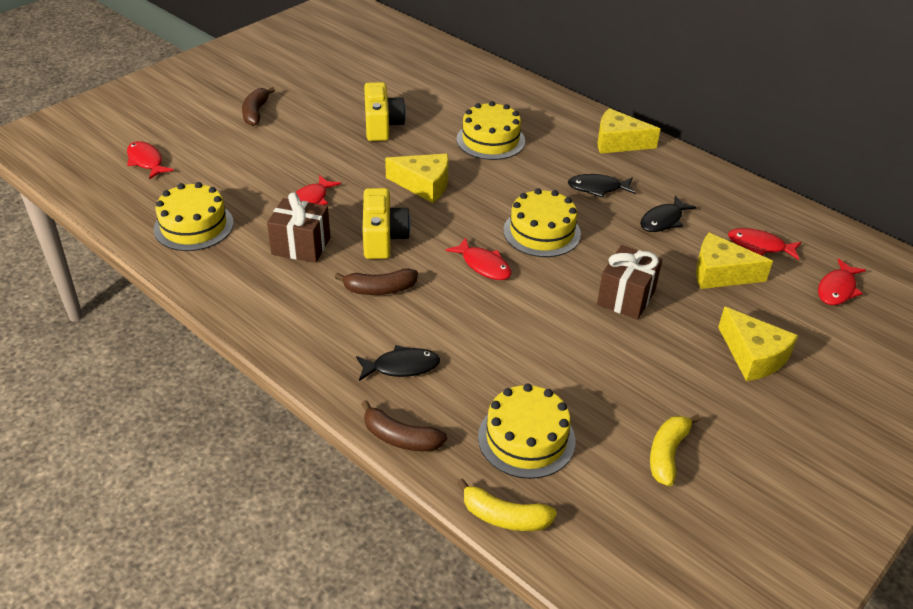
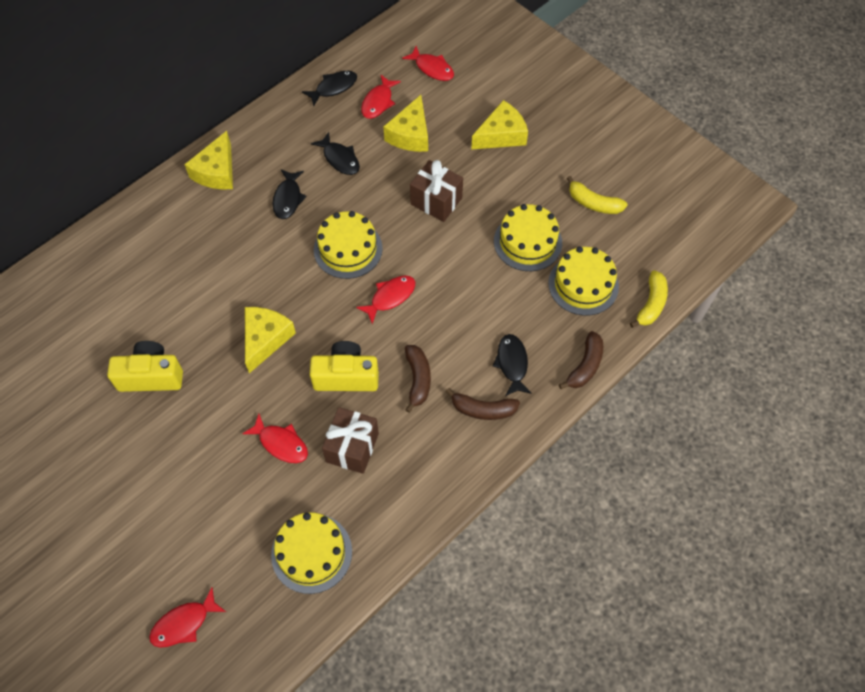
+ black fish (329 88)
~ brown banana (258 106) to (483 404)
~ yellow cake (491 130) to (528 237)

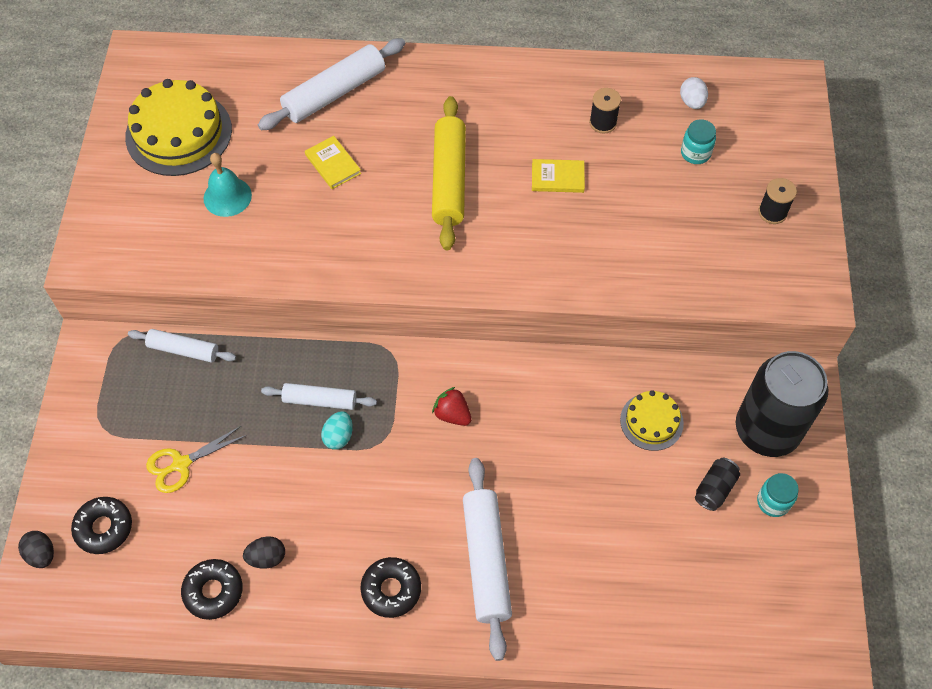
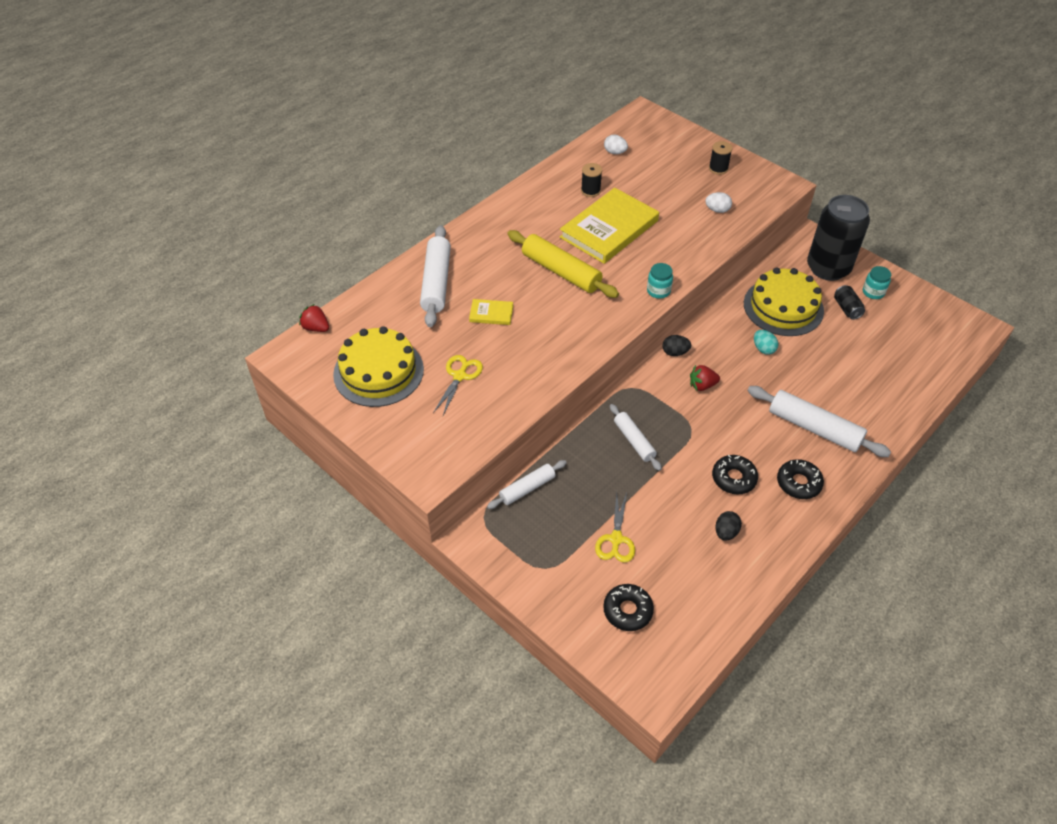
+ red strawberry (314 318)
+ white egg (718 202)
~ black egg (36 549) to (677 345)
~ black donut (212 589) to (735 474)
~ turquoise egg (337 430) to (766 342)
~ turquoise jar (698 141) to (660 281)
~ turquoise bell (228 185) to yellow scissors (458 385)
~ white rolling pin (319 396) = (636 437) 75 degrees counterclockwise
~ yellow book (558 176) = (609 226) x2.28
~ yellow cake (652 420) = (784 302) x1.81

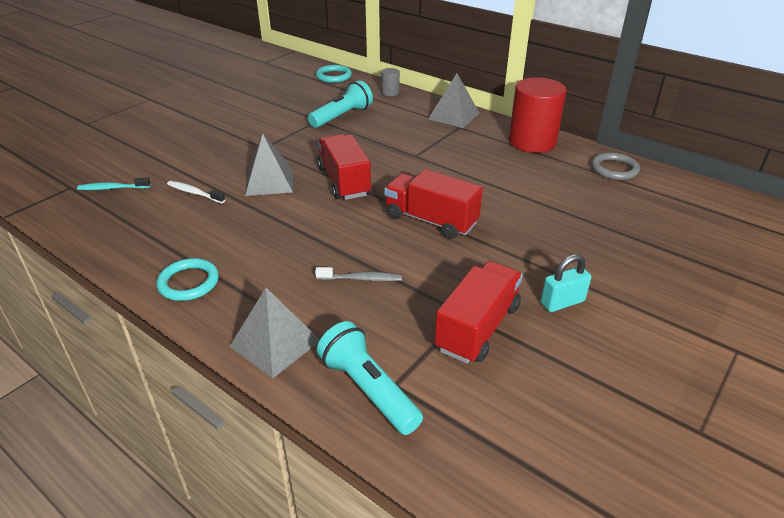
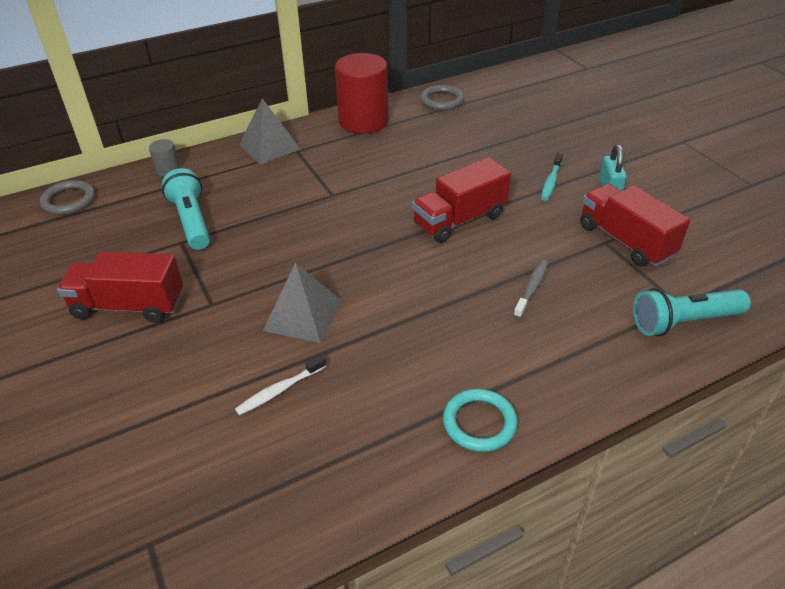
- grey pyramid (274 333)
~ turquoise toothbrush (114 184) to (552 177)
~ red truck (344 167) to (120 287)
~ turquoise ring (334 74) to grey ring (67 197)

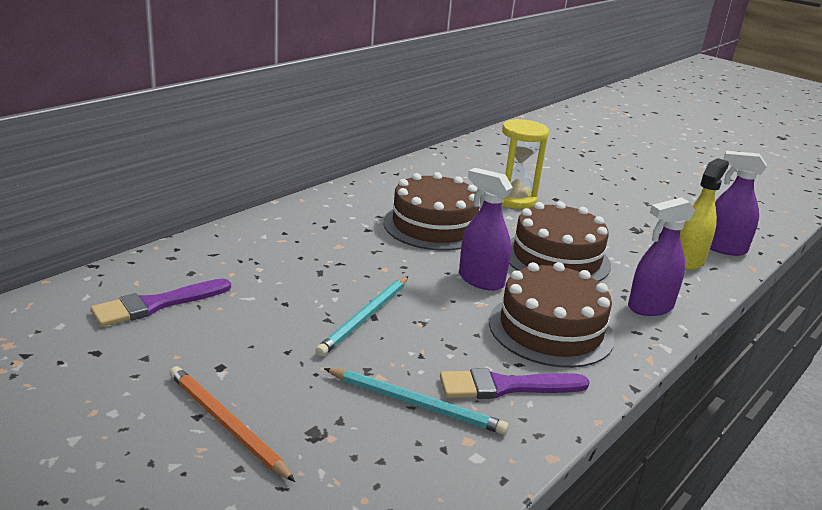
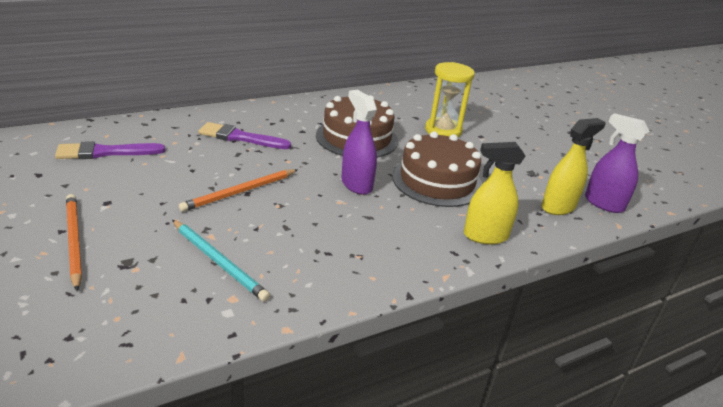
- brown cake (552 315)
~ purple brush (515 383) to (245 135)
~ turquoise pencil (361 316) to orange pencil (238 190)
~ purple spray bottle (661 256) to yellow spray bottle (494 193)

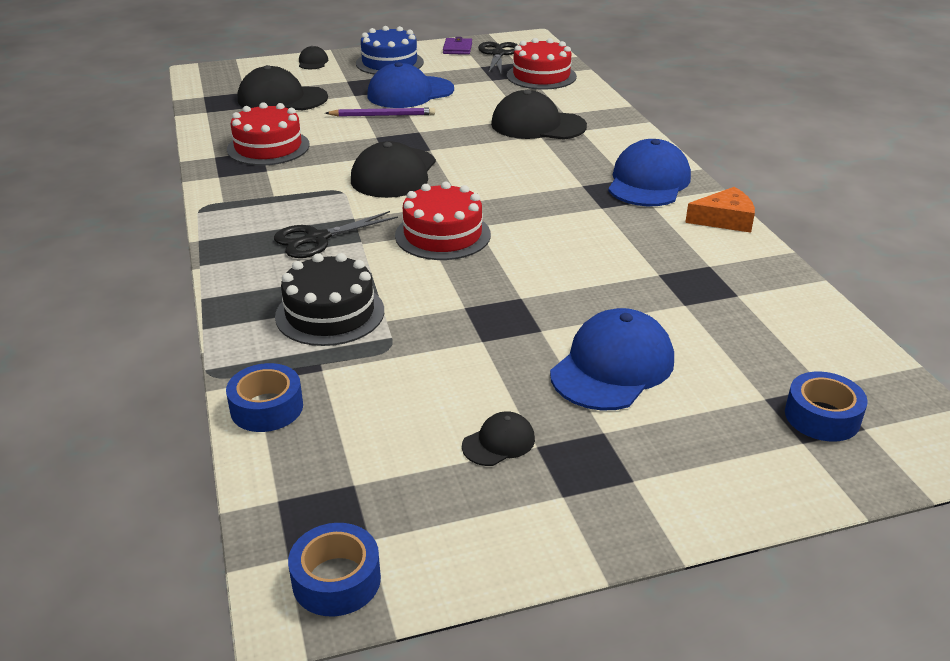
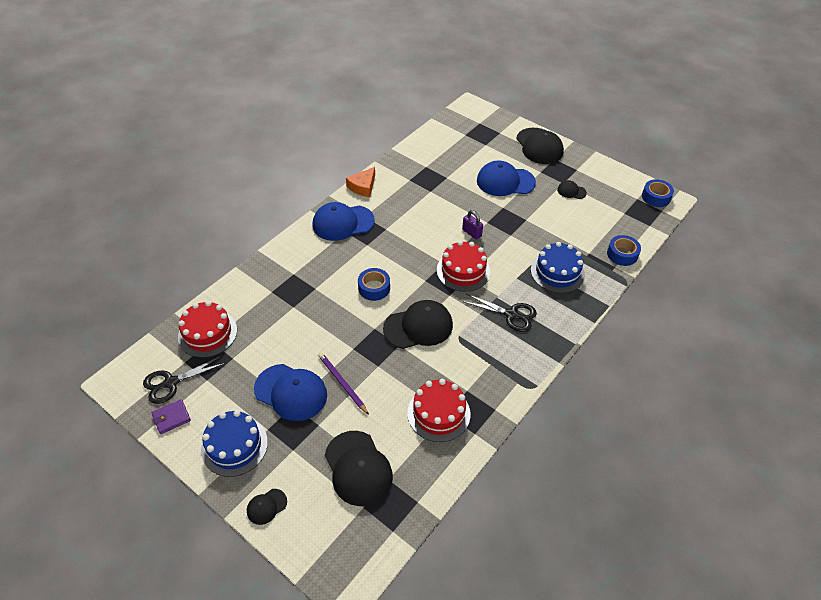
+ purple padlock (472 225)
~ black cap (539 115) to (540 146)
~ blue tape (826 406) to (374 284)
~ black cake (329 299) to blue cake (558 267)
~ orange cheese (720 210) = (360 182) 105 degrees counterclockwise

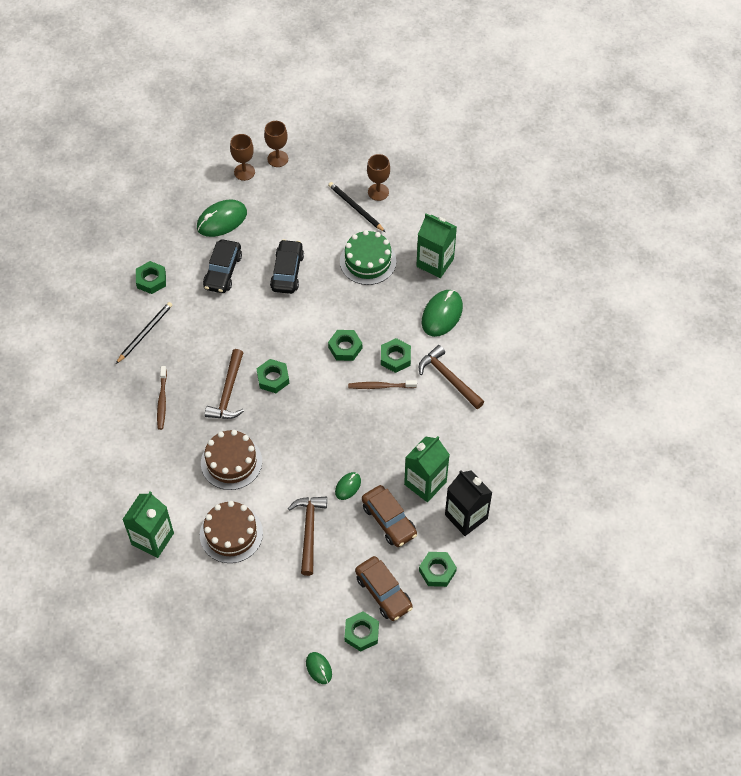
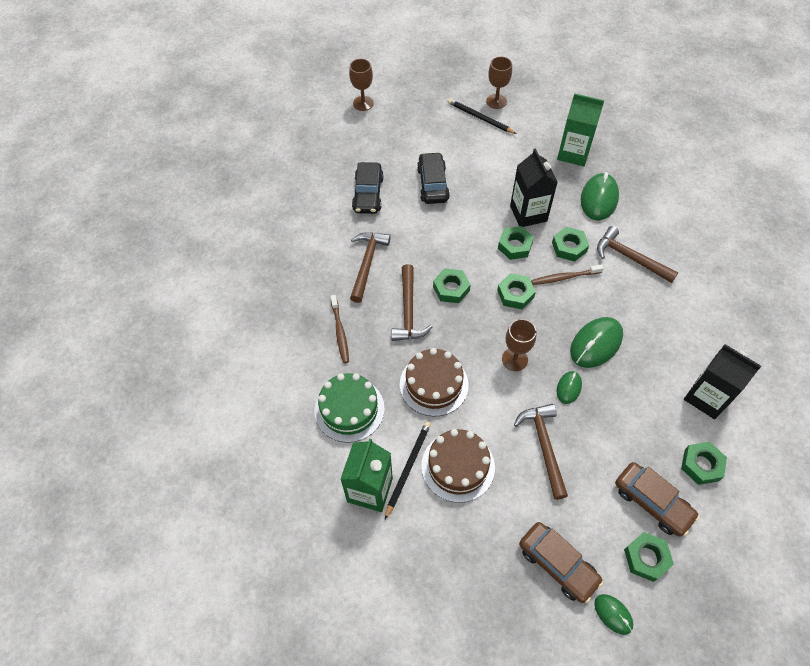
- green carton (427 469)
+ brown hammer (370 267)
+ black carton (534 187)
~ black pencil (144 333) to (408 470)
~ green nut (151 277) to (516 291)
~ green mouse (222 218) to (596 342)
~ brown goblet (276 144) to (519 345)
~ green cake (368 257) to (349 408)
~ brown car (389 516) to (561 562)

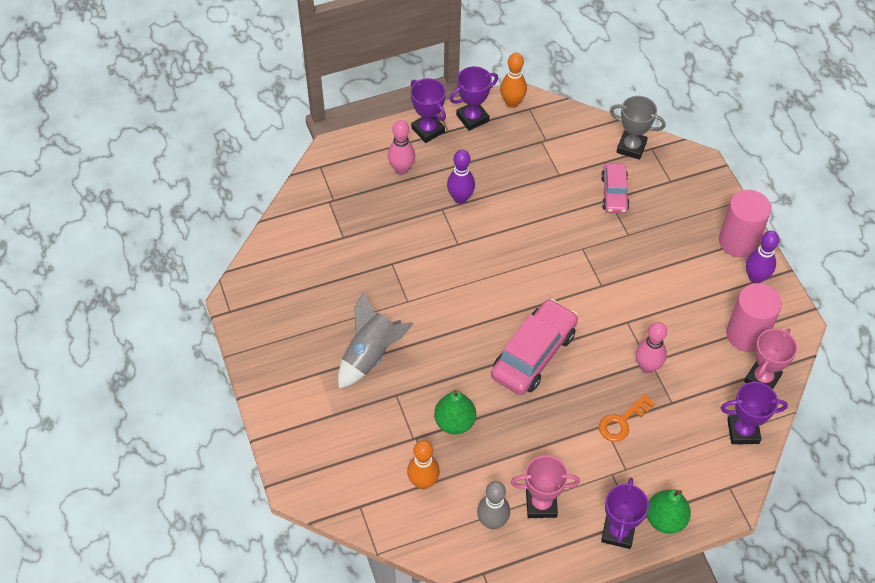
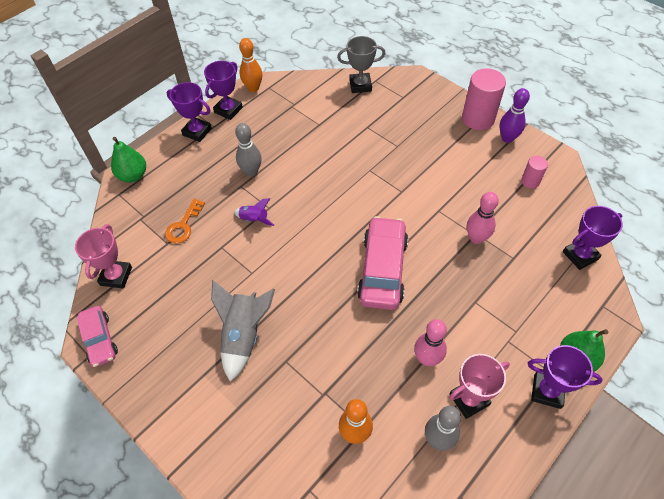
+ purple rocket (254 212)
~ pink bowling pin (401 147) to (430 342)
~ green pear (455 412) to (128 159)
~ orange key (627 418) to (185 221)
~ pink car (615 188) to (97 336)
~ pink trophy (770 358) to (103 256)
~ purple bowling pin (461 177) to grey bowling pin (248 150)
~ purple trophy (625 513) = (565 377) 60 degrees counterclockwise
~ pink cylinder (754 317) = (534 172) x0.52

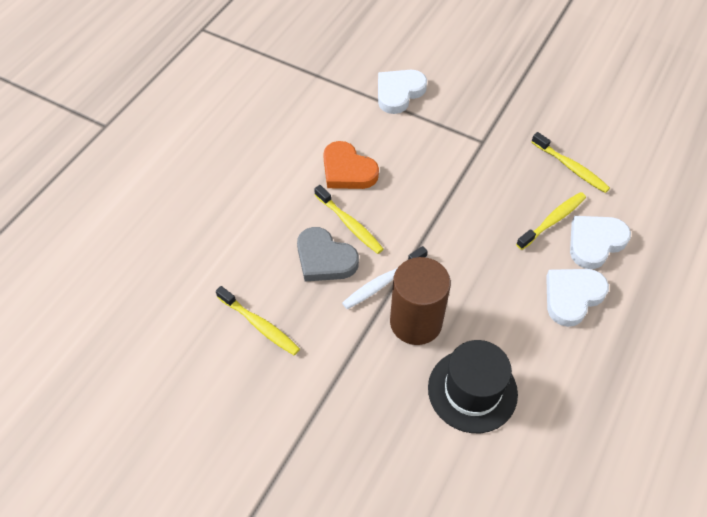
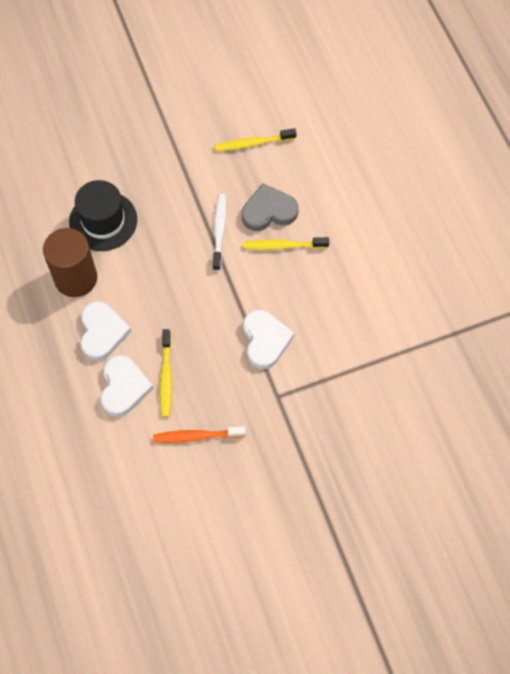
- orange heart (351 165)
~ white heart (402 92) to (268 339)
~ brown cylinder (420 301) to (70 262)
~ yellow toothbrush (571 162) to orange toothbrush (199 434)

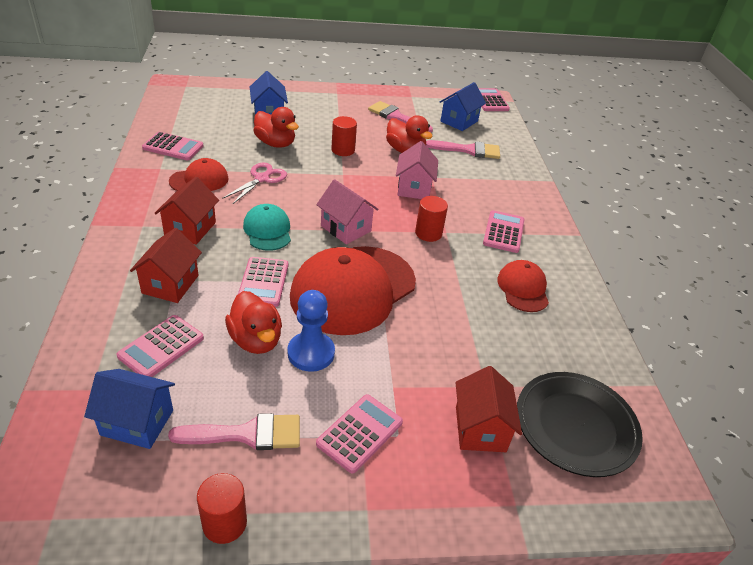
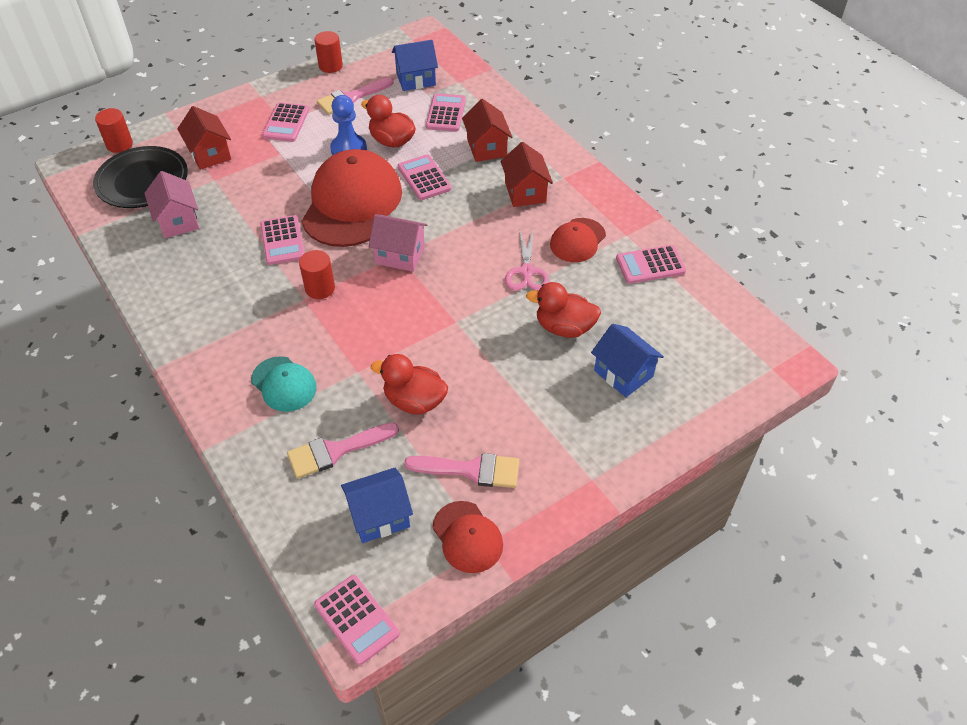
~ turquoise cap (267 227) to (284 384)
~ red cylinder (344 136) to (114 130)
~ pink house (417 170) to (171 204)
~ pink calculator (503 231) to (282 240)
~ red cap (523 286) to (467 537)
~ blue house (463 106) = (377 505) 60 degrees clockwise

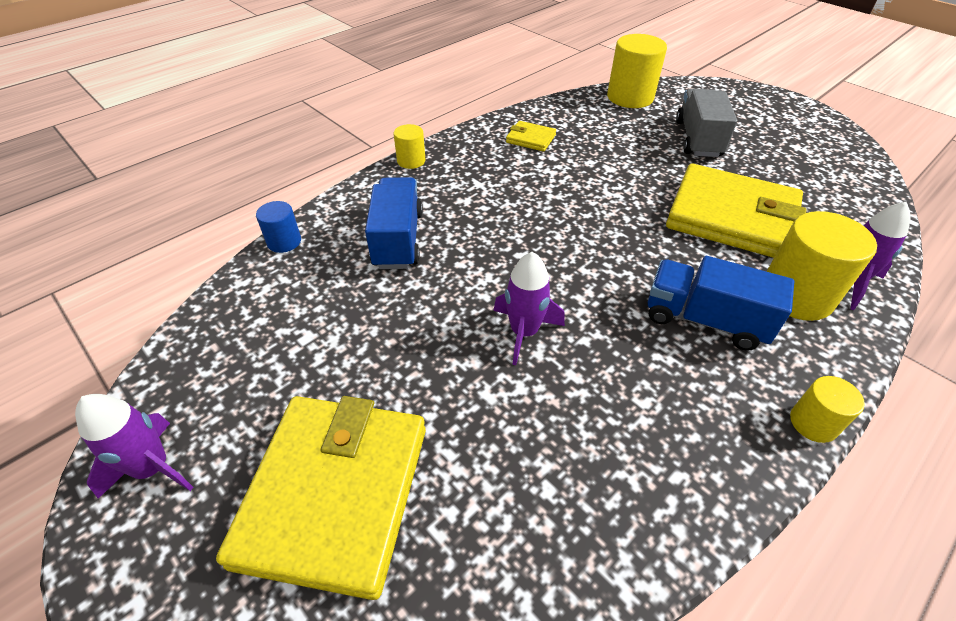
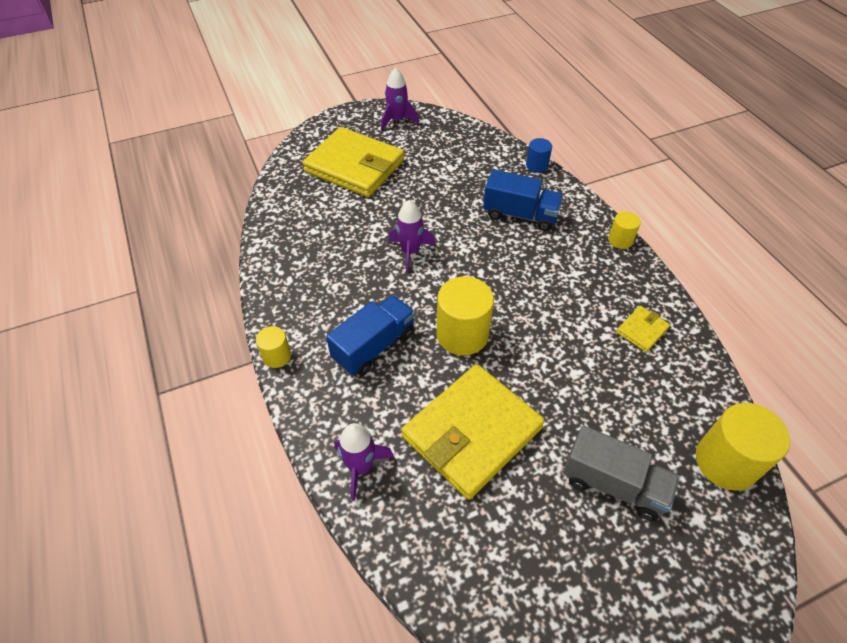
~ yellow cylinder (821 266) to (465 315)

